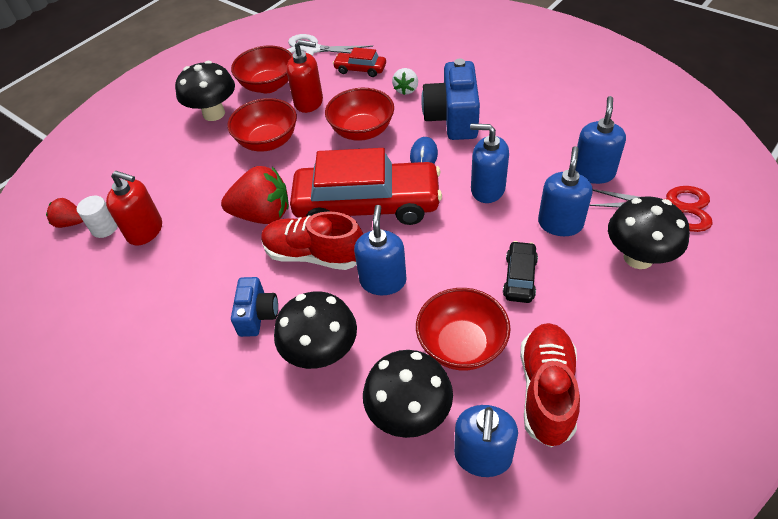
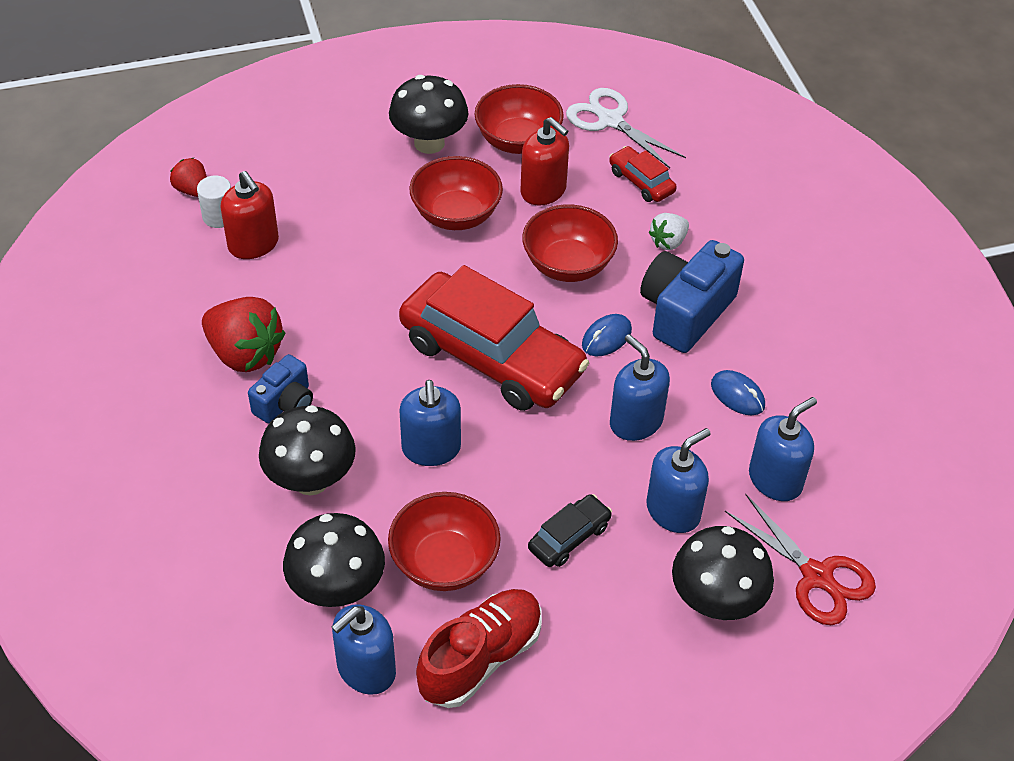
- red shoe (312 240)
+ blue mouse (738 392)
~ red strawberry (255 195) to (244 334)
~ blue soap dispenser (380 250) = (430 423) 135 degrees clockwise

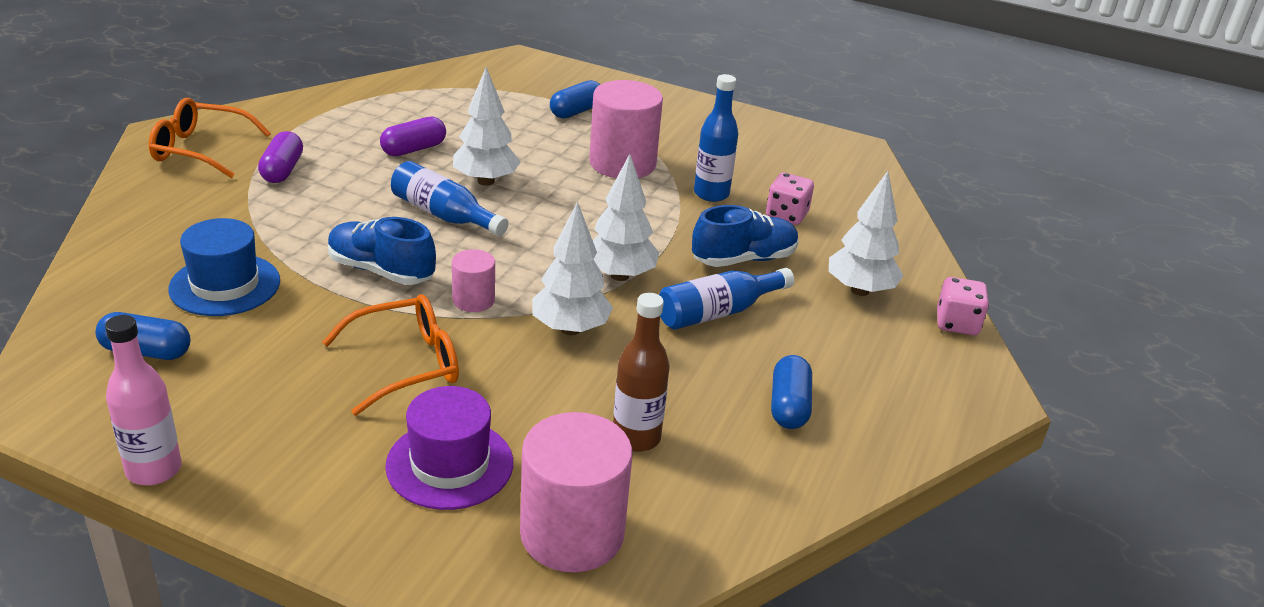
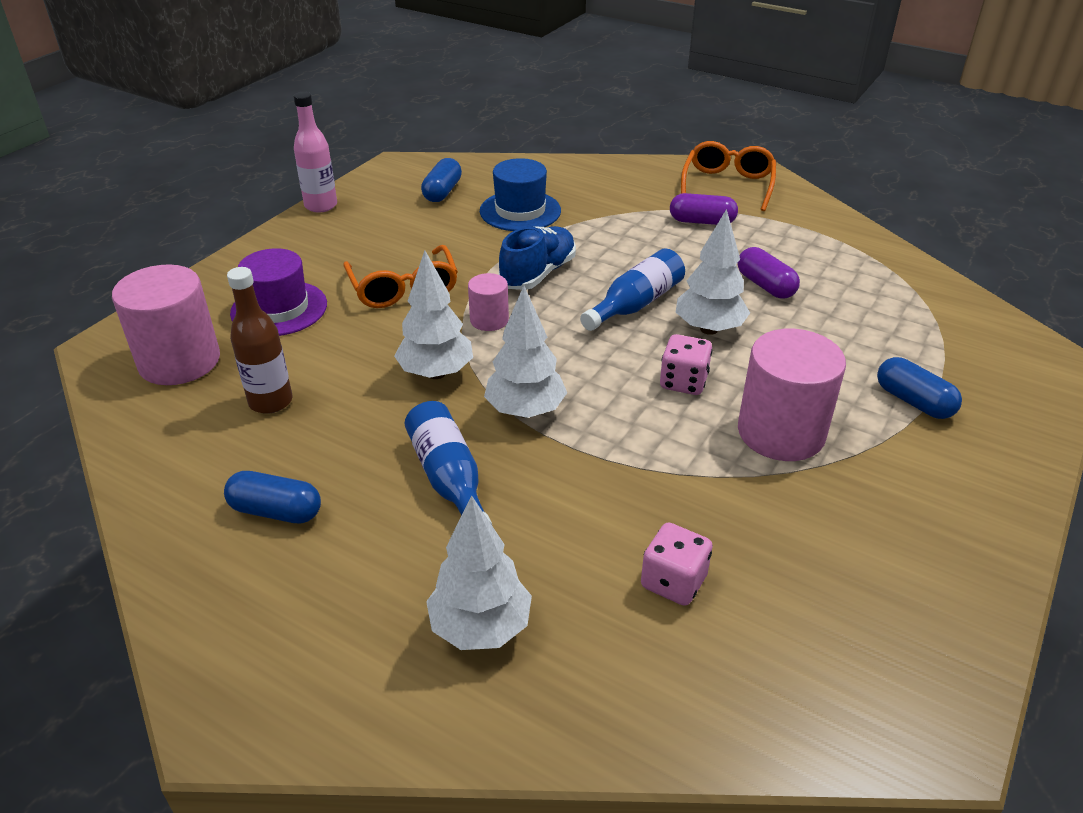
- blue shoe (745 236)
- blue bottle (716 138)
~ pink dice (963 306) to (686 364)

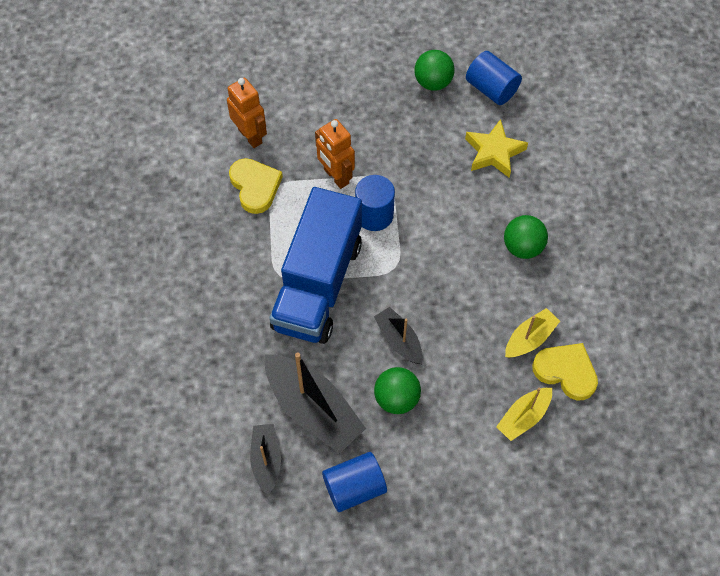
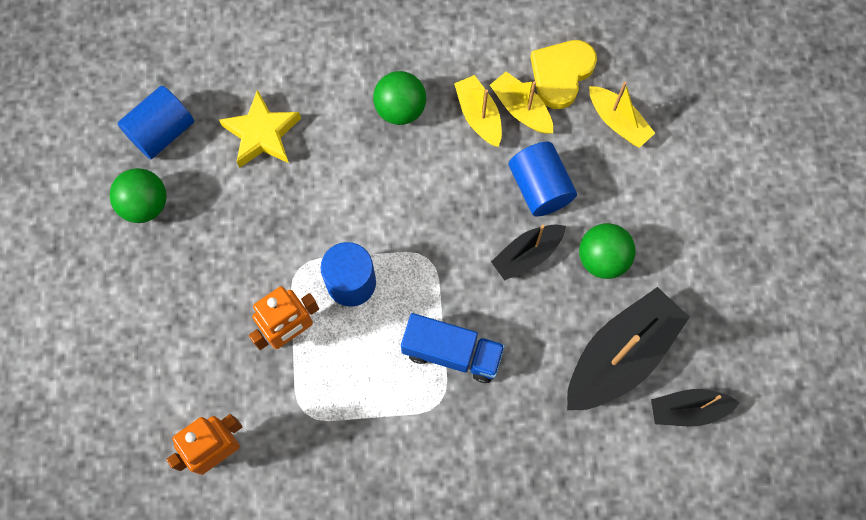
- yellow heart (256 186)
+ yellow boat (478 111)
~ blue cylinder (354 482) to (543 179)
~ blue truck (315 265) = (453 348) x0.54

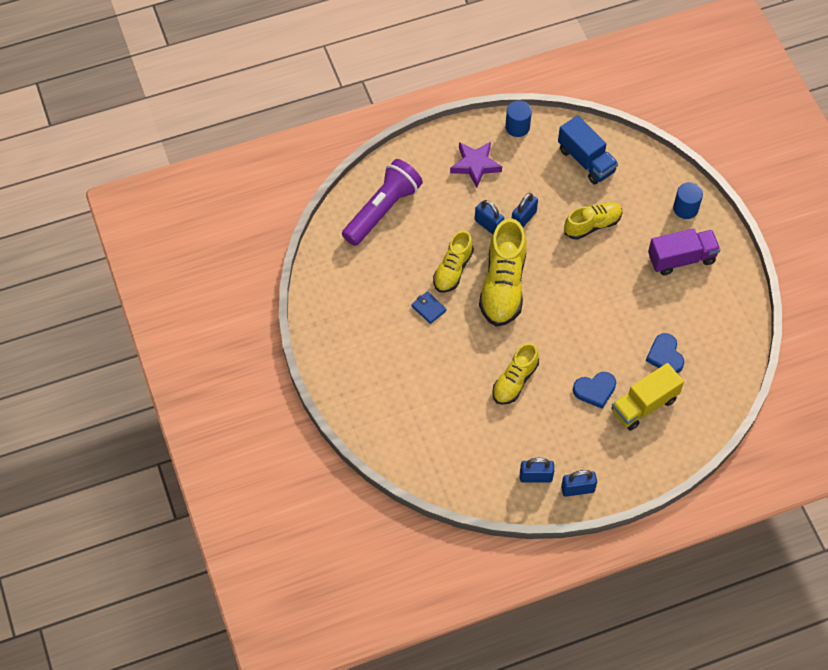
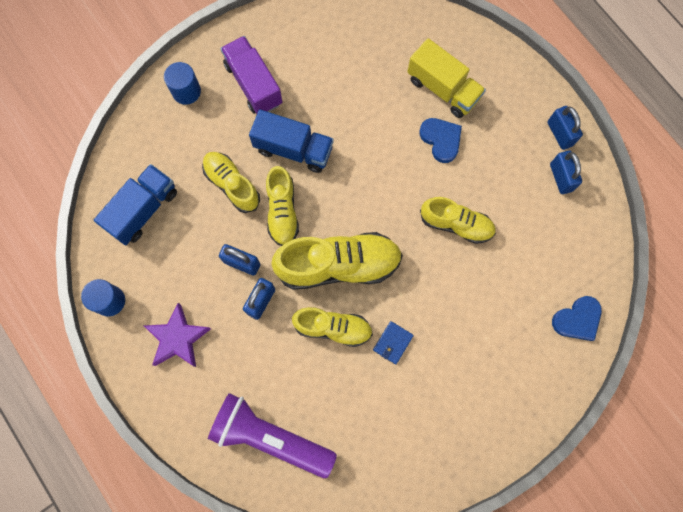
+ blue truck (291 141)
+ yellow shoe (282 206)
~ blue heart (665 353) to (577 318)

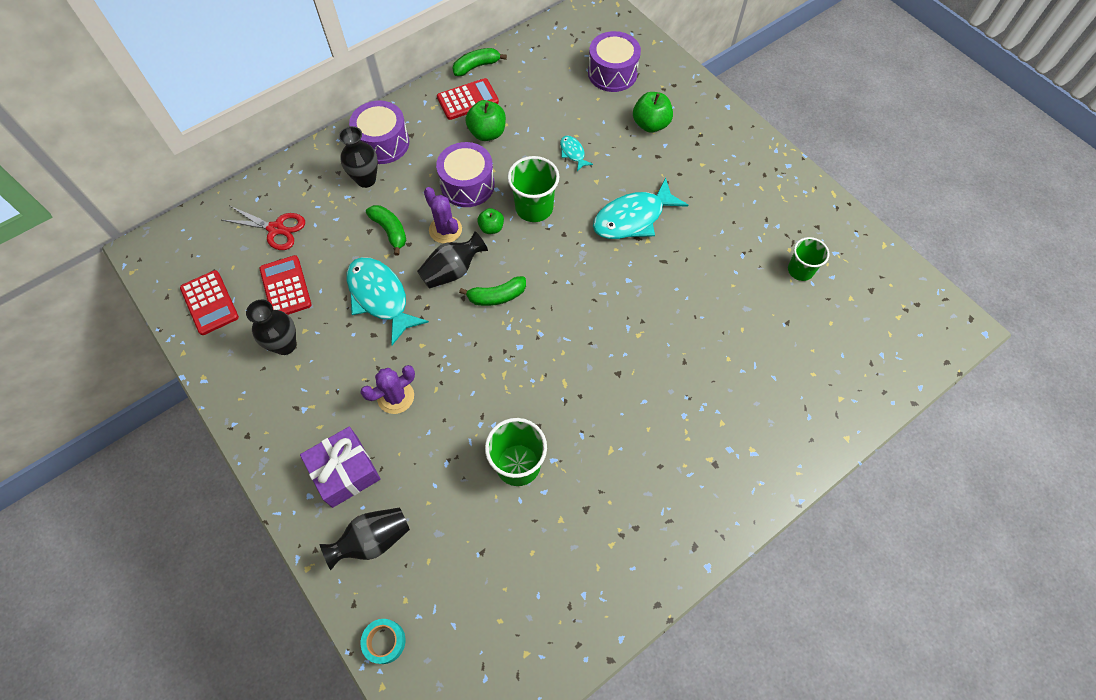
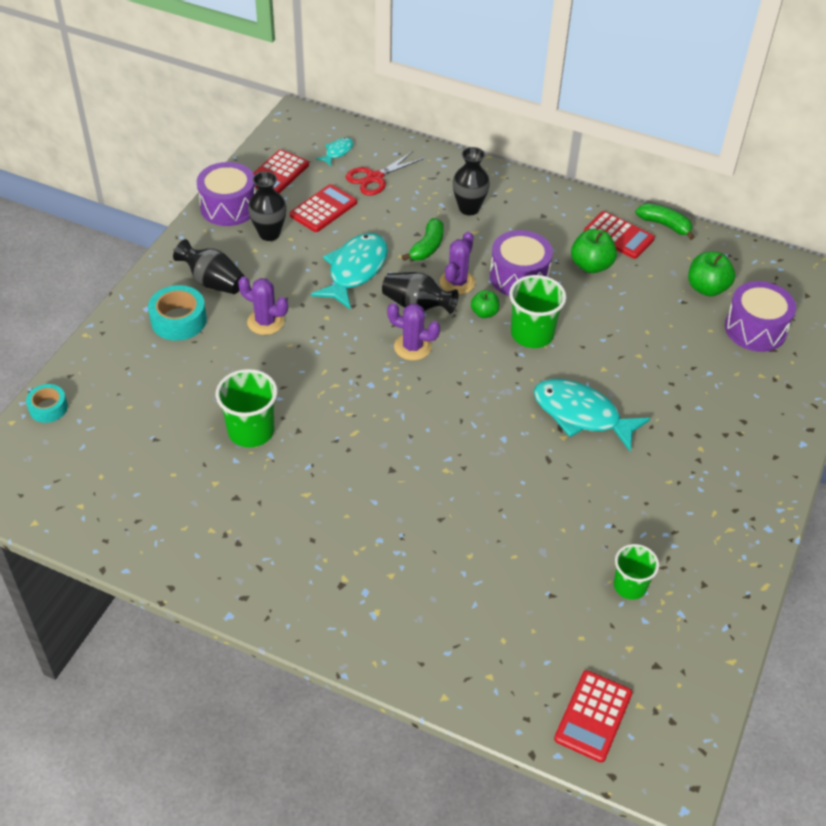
+ red calculator (593 716)
~ black vase (365 538) to (209 266)
~ purple drum (379 132) to (226 194)
~ turquoise fish (576 153) to (334 151)
~ green apple (653 112) to (711 274)
~ purple gift (340 467) to turquoise tape (177 313)
~ green banana (492 291) to purple cactus (413 331)
~ red scissors (263 228) = (385 173) 60 degrees clockwise

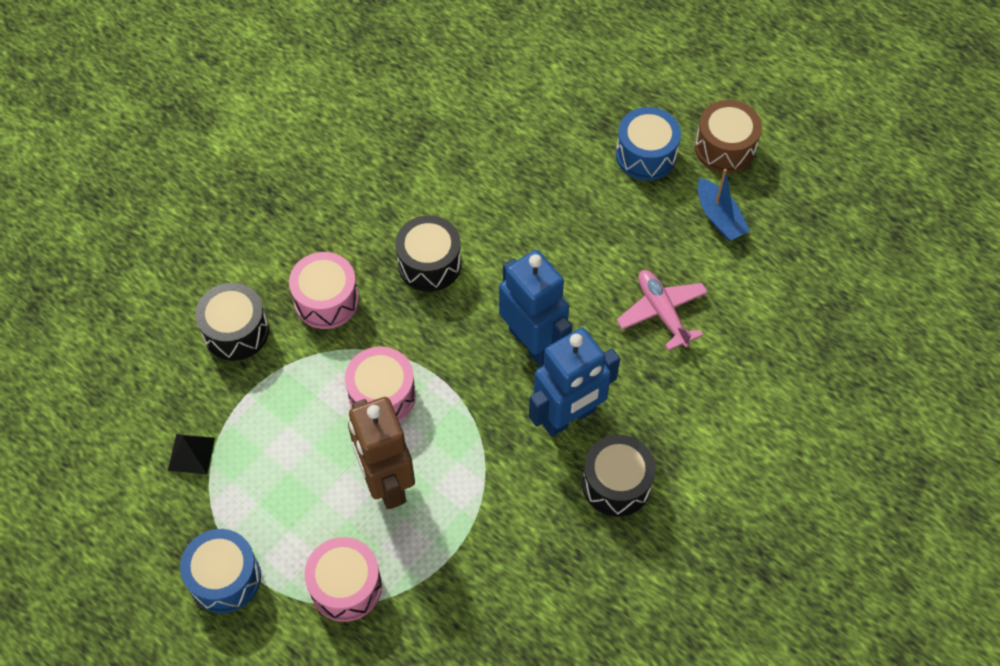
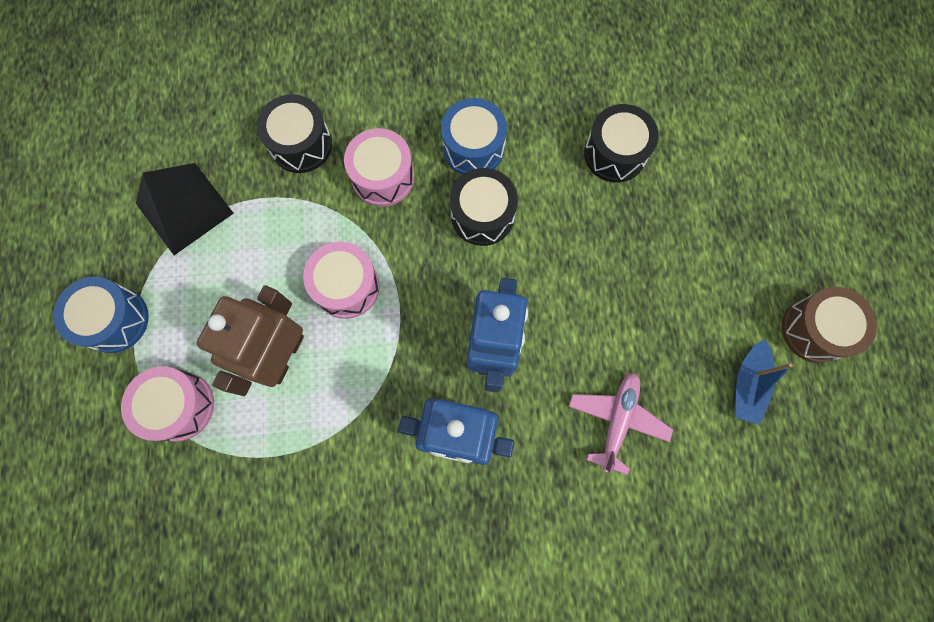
~ black drum (619 476) to (621 143)
~ blue drum (648 143) to (474 136)
~ black pyramid (191 454) = (185 209) x1.91

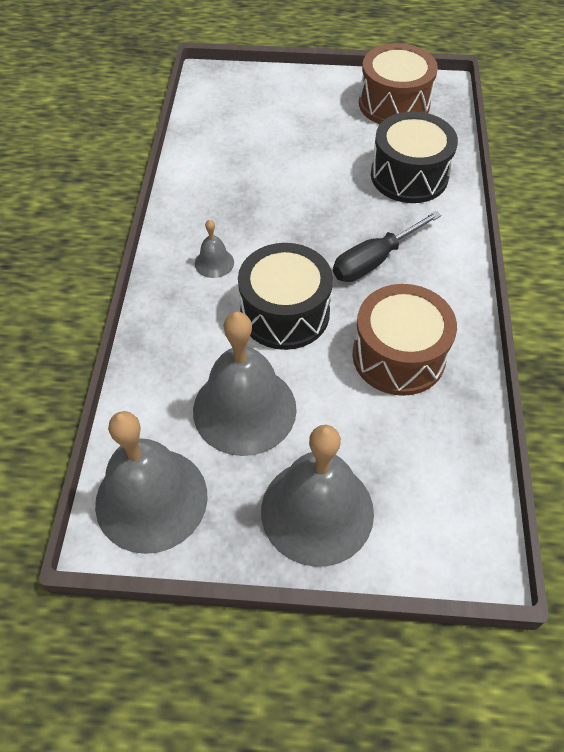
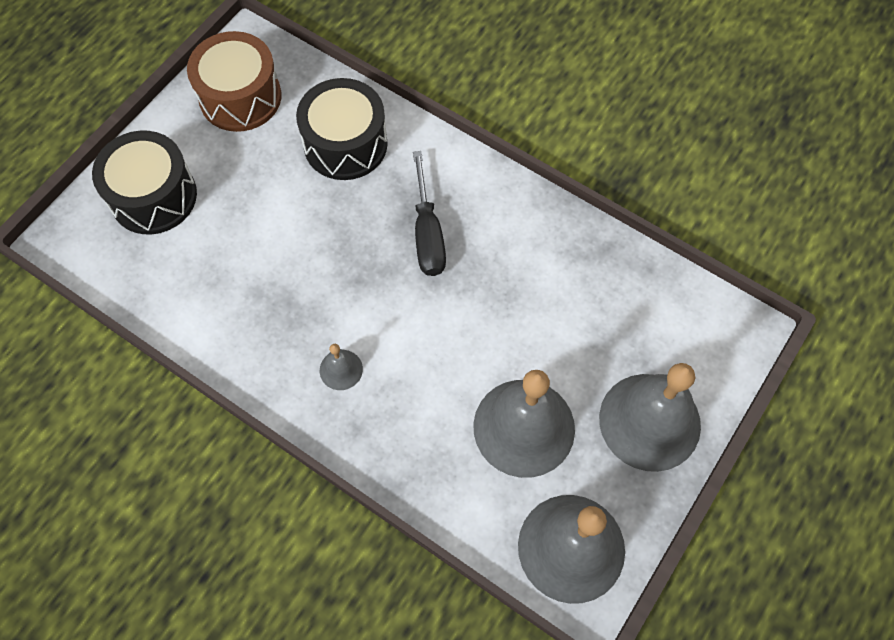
- brown drum (405 340)
~ black drum (285 296) to (144 182)

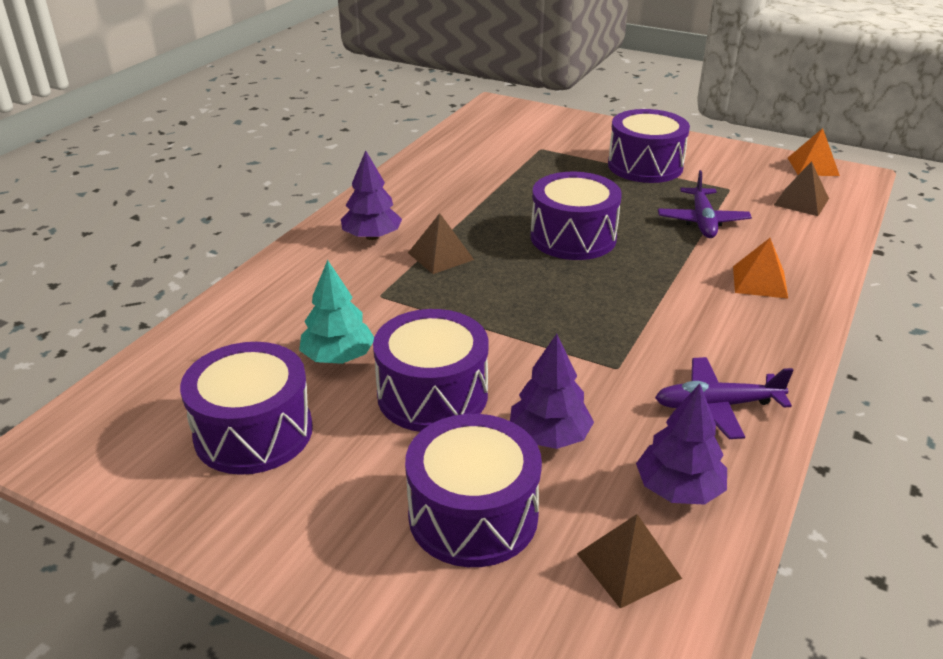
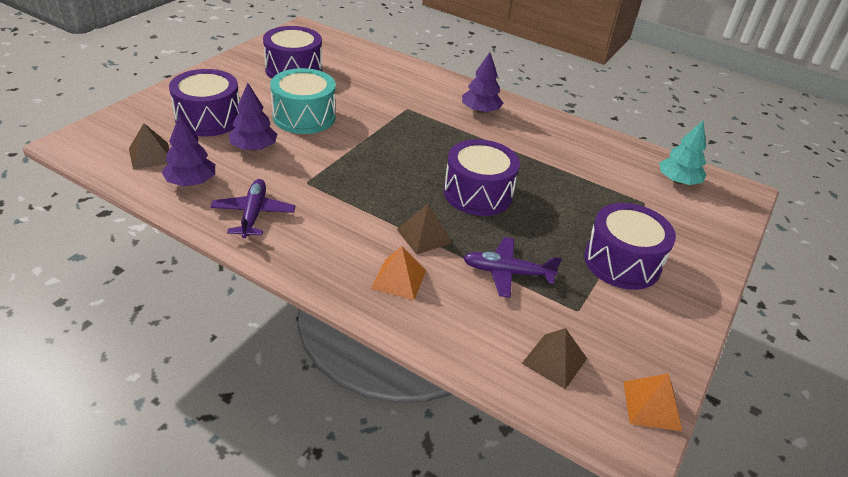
~ turquoise tree (336 312) to (682 153)
~ brown pyramid (441 243) to (424 229)
~ purple drum (431 370) to turquoise drum (303 101)

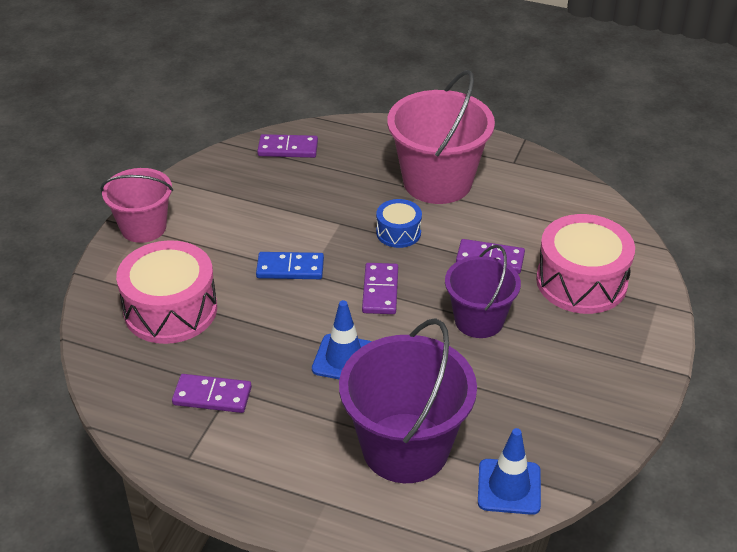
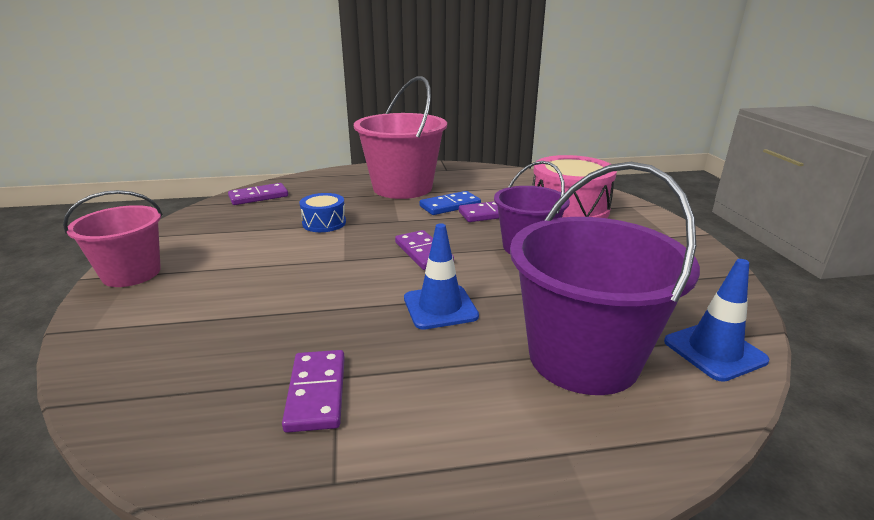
- pink drum (166 292)
~ blue domino (290 265) to (450 203)
~ blue drum (399 223) to (322 212)
~ purple domino (212 393) = (313 391) 75 degrees counterclockwise

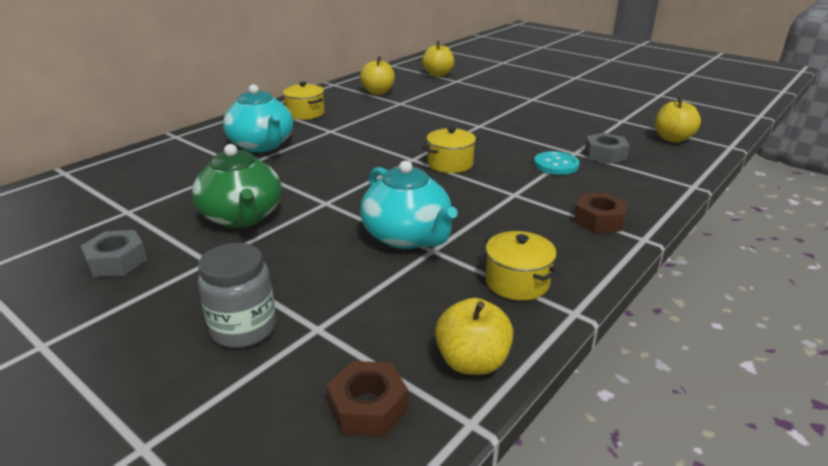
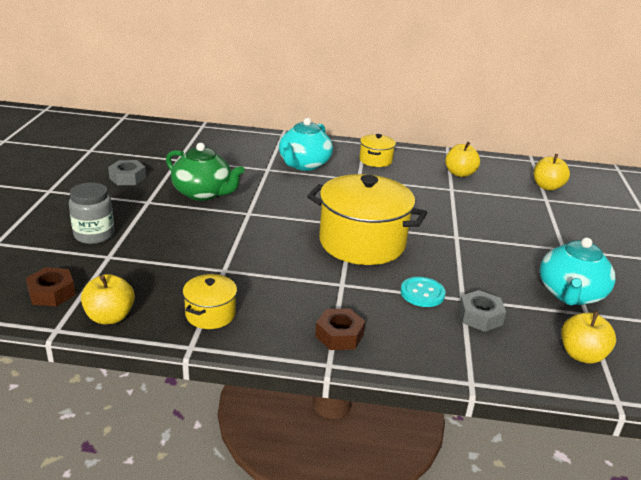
~ turquoise teapot (408 204) to (578 271)
~ green teapot (237 186) = (205 172) 90 degrees counterclockwise
~ yellow pot (450 150) = (367 219) x2.09

